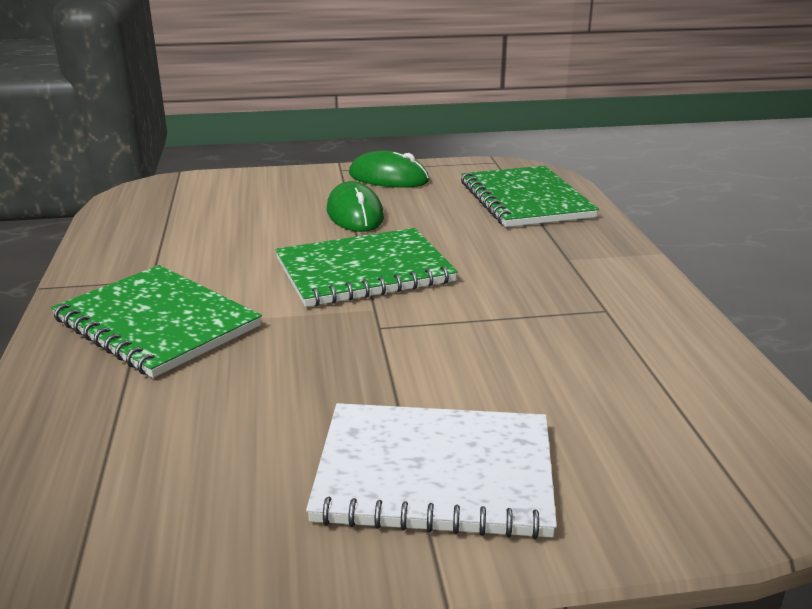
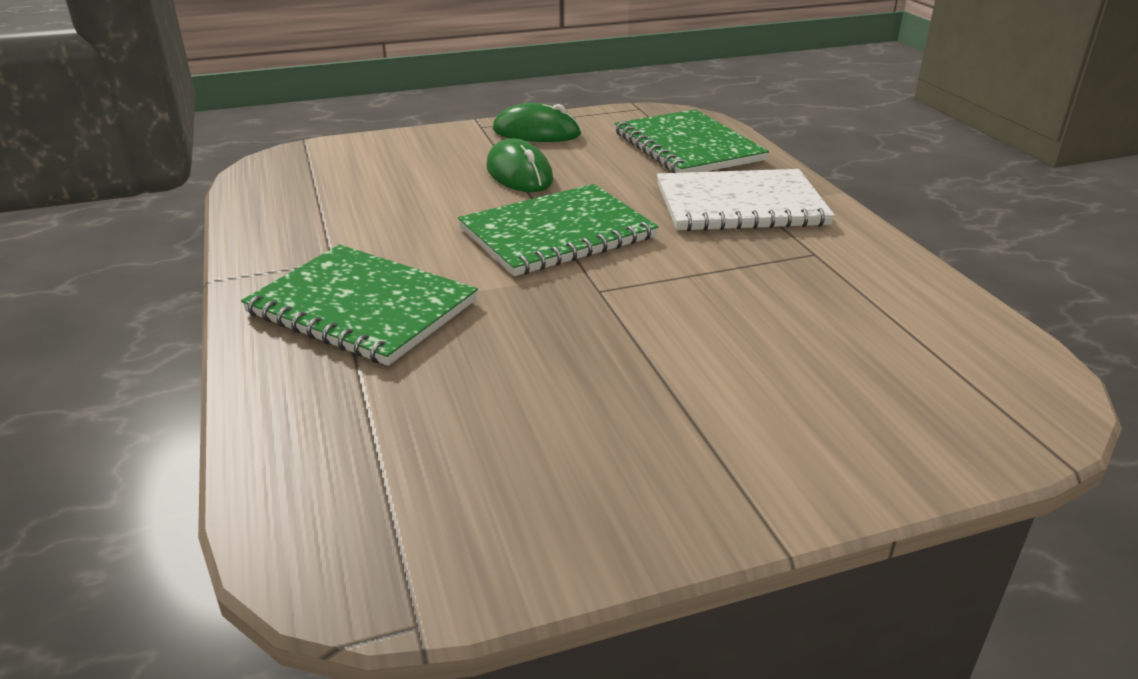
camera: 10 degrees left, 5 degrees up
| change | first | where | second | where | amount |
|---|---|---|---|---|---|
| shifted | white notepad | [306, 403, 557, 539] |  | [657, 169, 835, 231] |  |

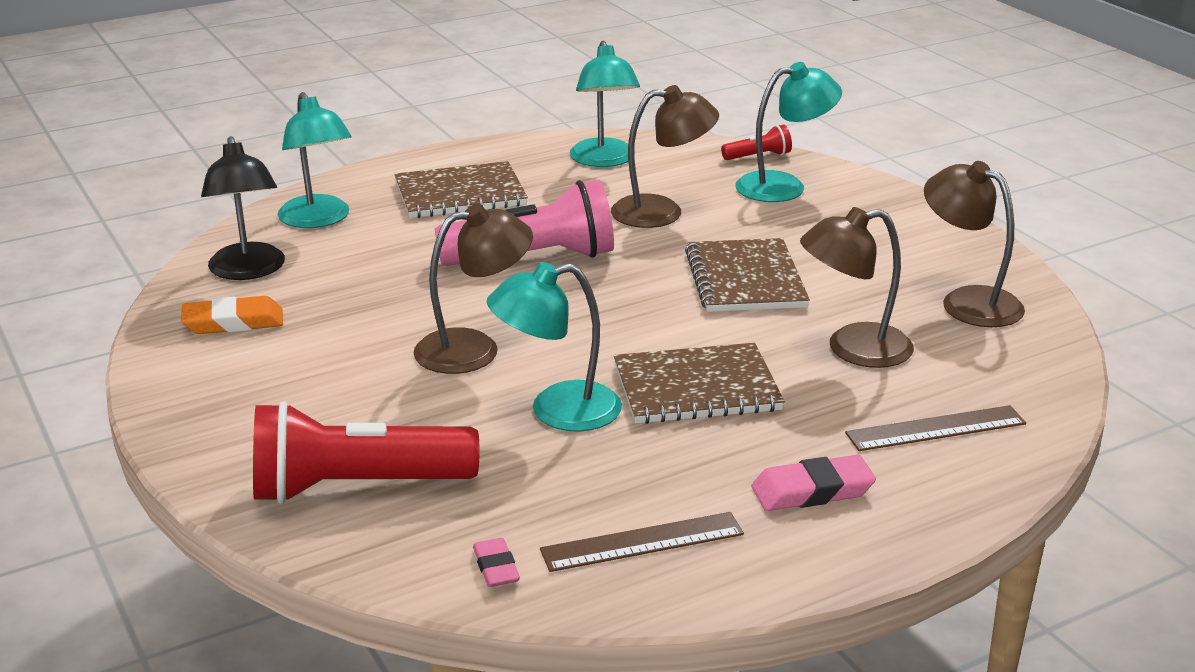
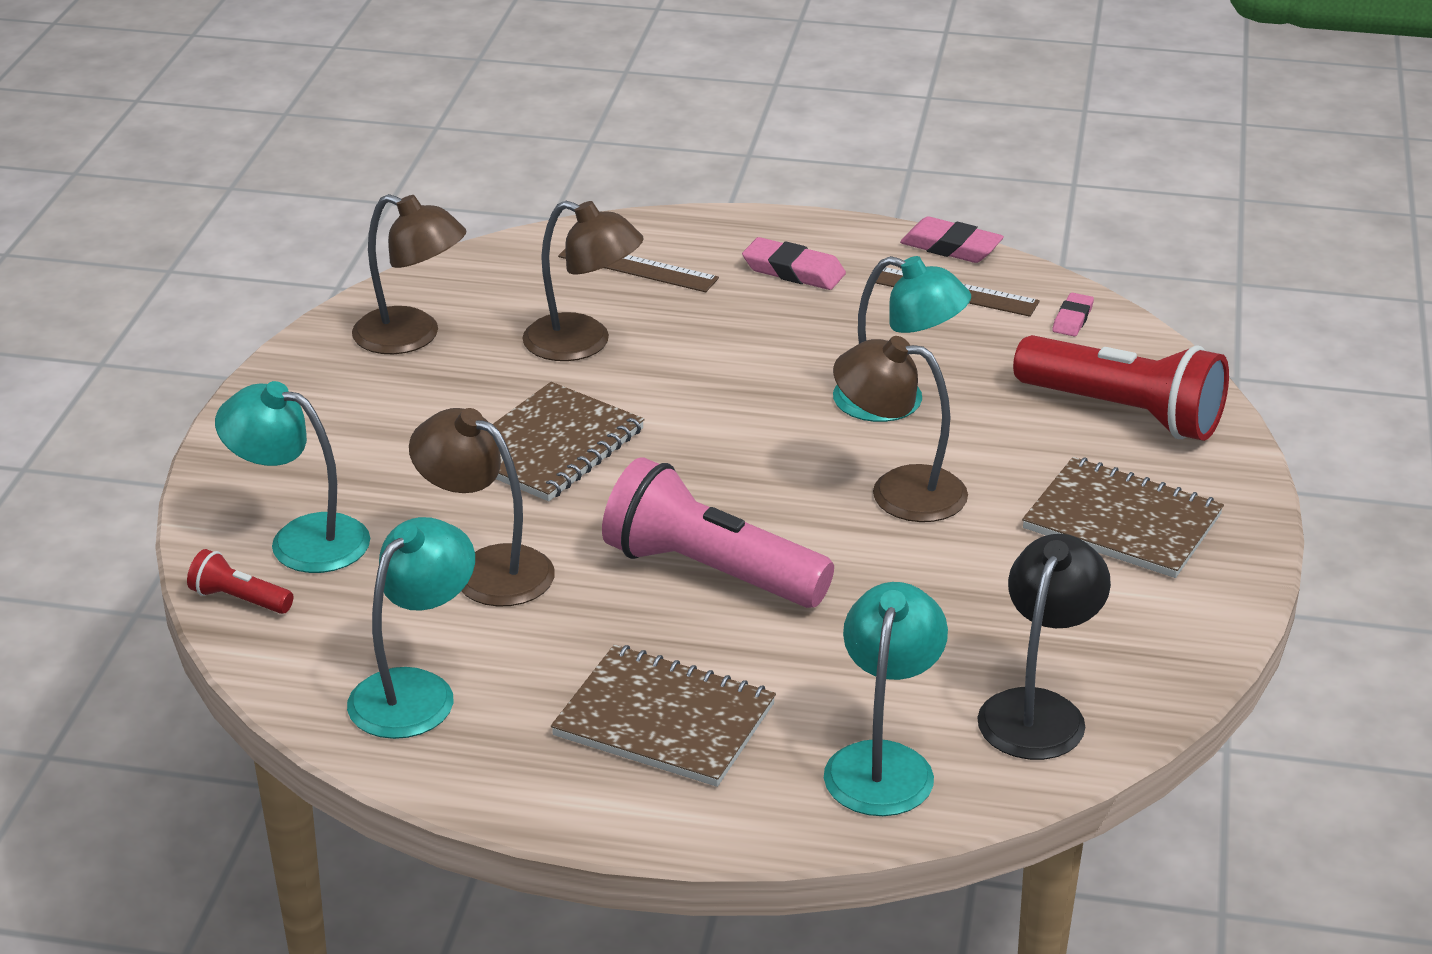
camera: 140 degrees left, 5 degrees up
| change | first | where | second | where | amount |
|---|---|---|---|---|---|
| gone | orange-coloured pencil eraser | [181, 296, 283, 334] |  |  |  |
| new |  |  | pink pencil eraser | [900, 217, 1004, 263] |  |
| shifted | russet notepad | [614, 343, 785, 424] |  | [1022, 457, 1224, 578] |  |
| rotated | russet desk lamp | [924, 161, 1025, 327] |  | [352, 194, 466, 354] | 60 degrees counterclockwise |

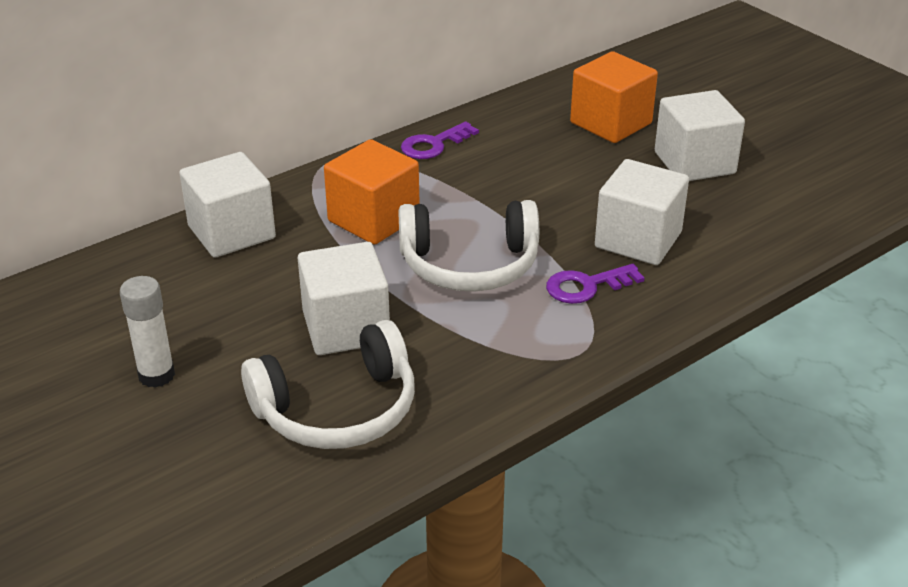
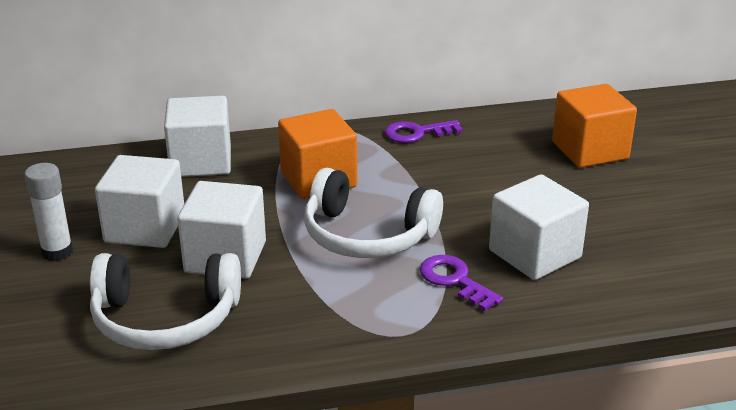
camera: 25 degrees right, 5 degrees down
| change | first | where | second | where | amount |
|---|---|---|---|---|---|
| shifted | white block | [655, 90, 745, 181] |  | [95, 155, 184, 248] |  |
| rotated | purple latchkey | [546, 264, 645, 304] |  | [420, 255, 503, 311] | 45 degrees clockwise |

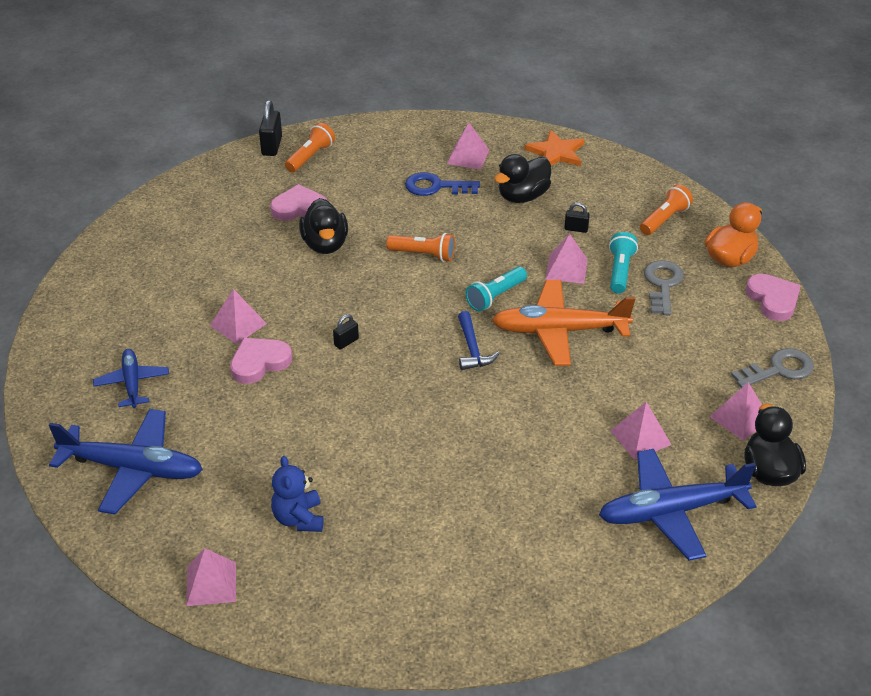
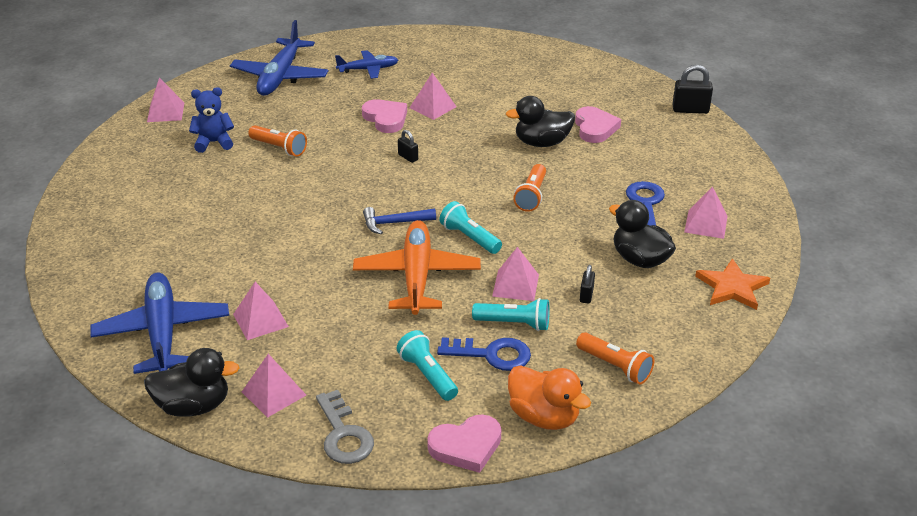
camera: 90 degrees right, 5 degrees down
| change | first | where | second | where | amount |
|---|---|---|---|---|---|
| new |  |  | turquoise torch | [396, 330, 458, 401] |  |
| shifted | orange-coloured torch | [285, 123, 335, 172] |  | [248, 125, 307, 157] |  |
| repainted | gray latchkey | [644, 260, 684, 315] | blue latchkey | [437, 337, 531, 371] |  |

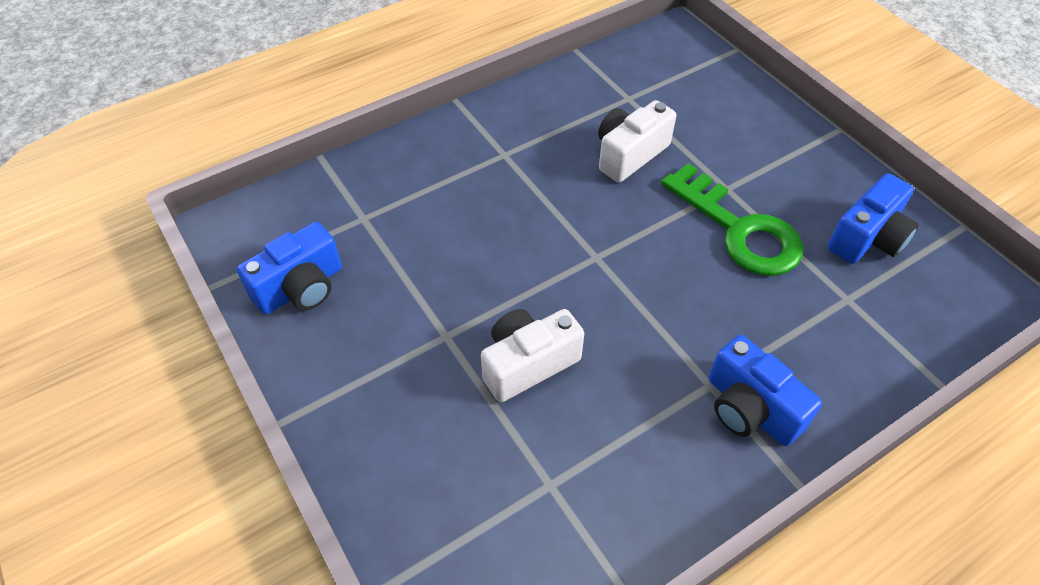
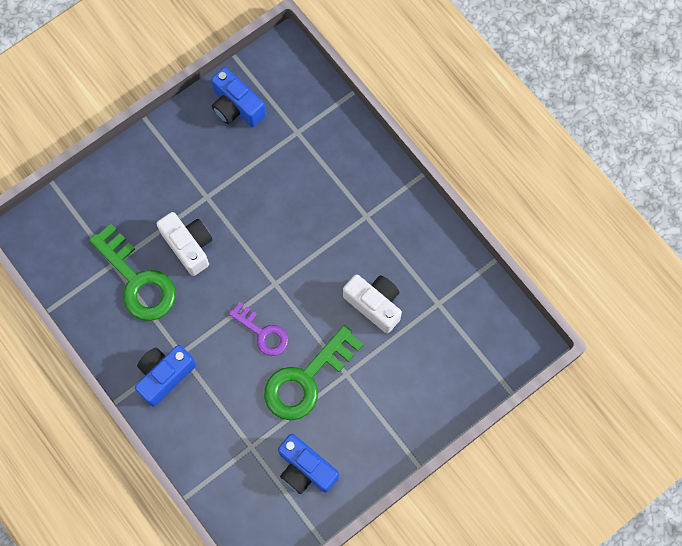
camera: 85 degrees right, 20 degrees up
| change | first | where | second | where | amount |
|---|---|---|---|---|---|
| new |  |  | emerald latchkey | [89, 224, 176, 321] |  |
| new |  |  | purple latchkey | [229, 302, 289, 356] |  |

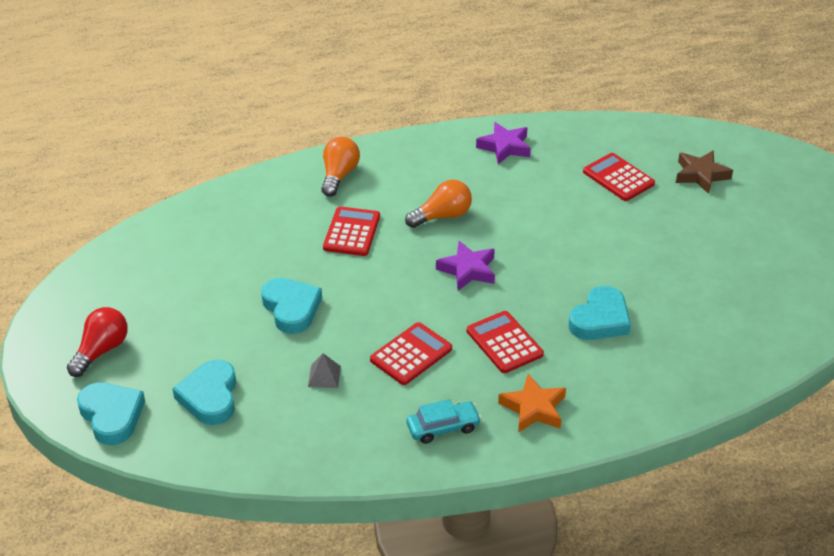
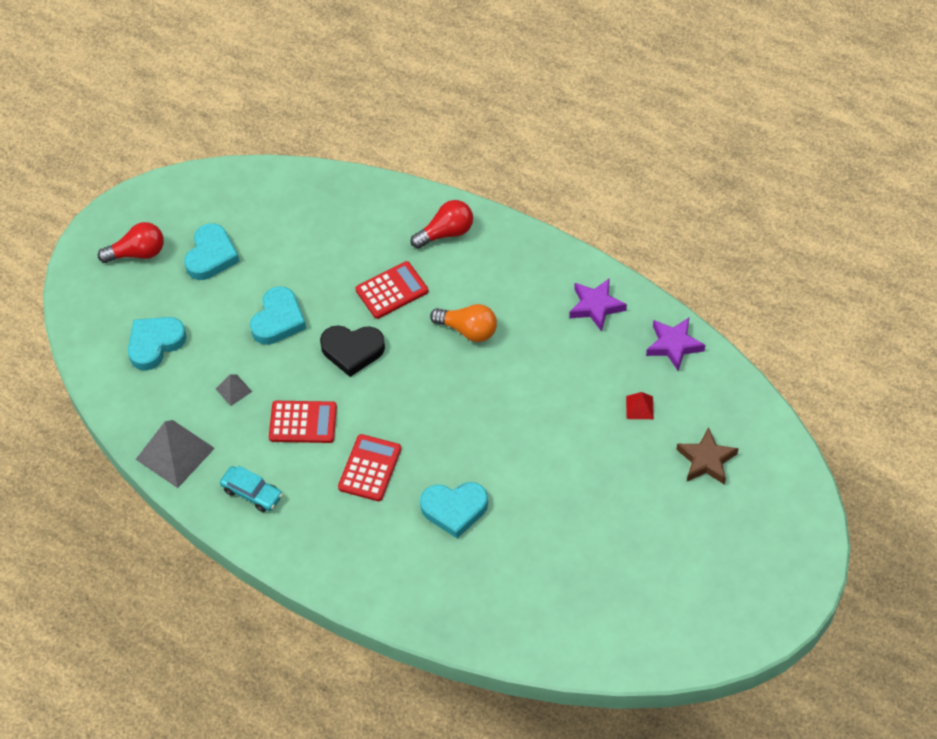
camera: 50 degrees right, 15 degrees up
| change | first | where | second | where | amount |
|---|---|---|---|---|---|
| gone | orange-coloured star shape | [498, 374, 566, 433] |  |  |  |
| new |  |  | gray pyramid | [136, 420, 215, 488] |  |
| new |  |  | black heart shape | [320, 325, 385, 377] |  |
| shifted | turquoise heart shape | [77, 383, 145, 445] |  | [184, 223, 240, 280] |  |
| shifted | purple star shape | [436, 241, 495, 291] |  | [646, 318, 705, 371] |  |
| swapped | crimson pocket calculator | [583, 153, 655, 201] | crimson pyramid | [626, 392, 654, 419] |  |
| repainted | orange-coloured light bulb | [321, 137, 360, 197] | crimson light bulb | [411, 200, 473, 249] |  |

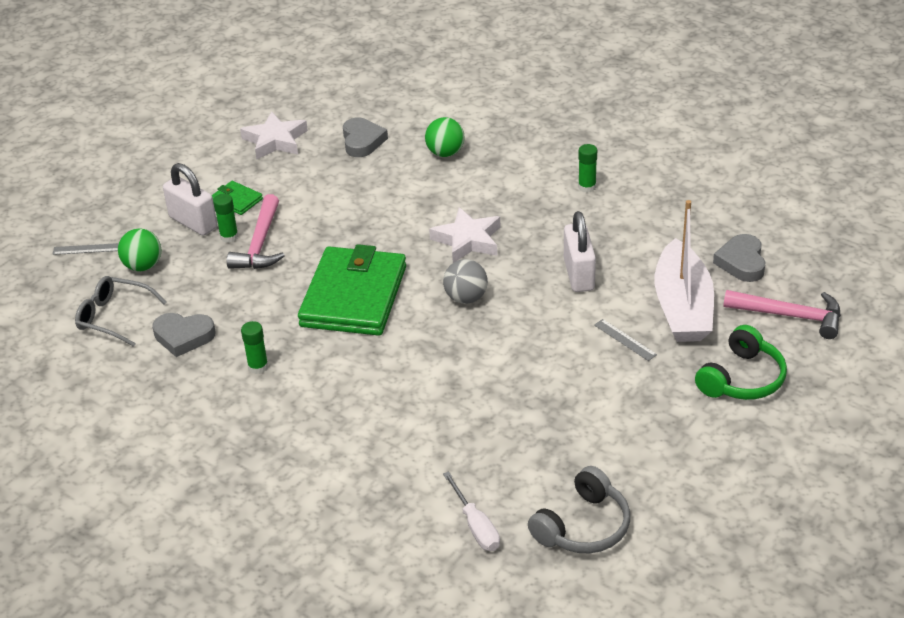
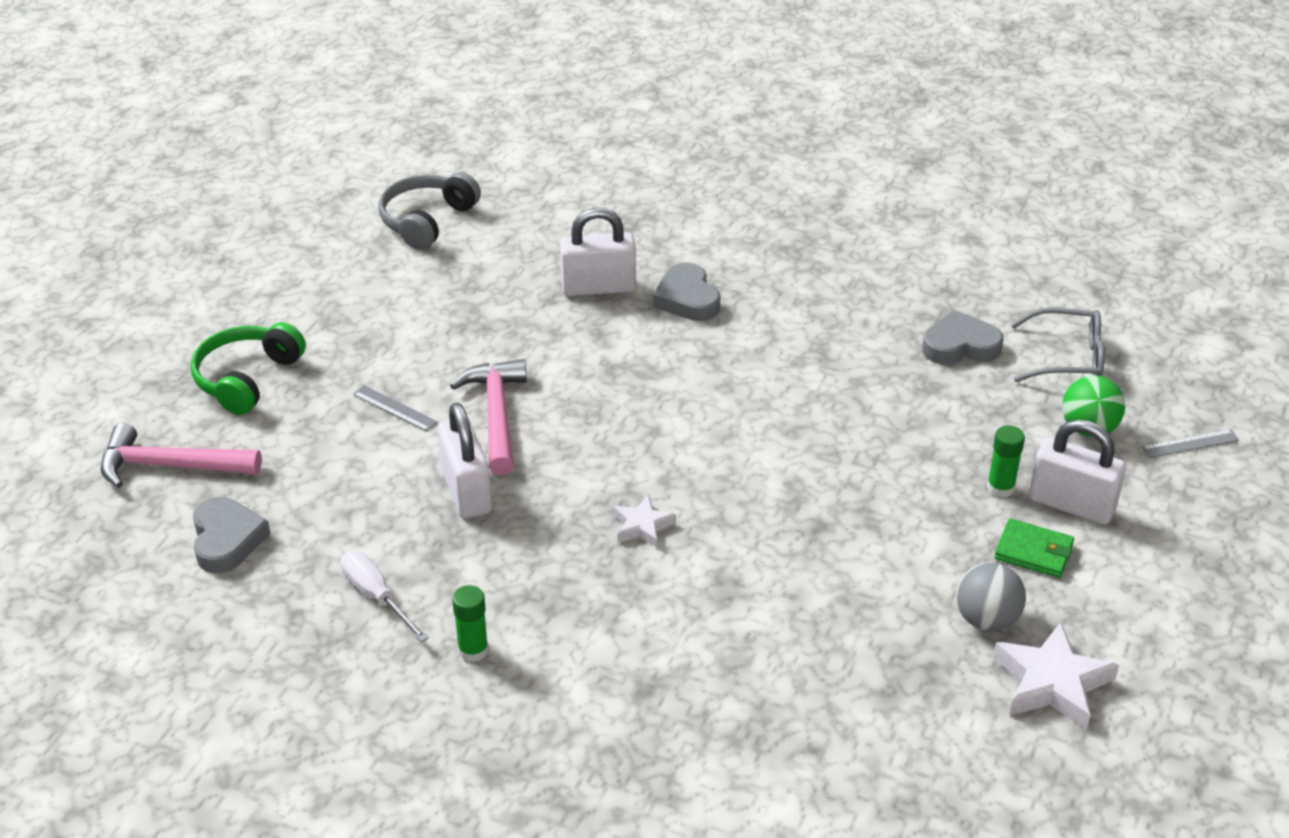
camera: 165 degrees right, 0 degrees up
| change | first | where | second | where | amount |
|---|---|---|---|---|---|
| gone | emerald glue | [241, 321, 268, 374] |  |  |  |
| gone | emerald wallet | [298, 244, 406, 336] |  |  |  |
| gone | emerald ball | [425, 117, 465, 157] |  |  |  |
| gone | white toy boat | [655, 200, 714, 342] |  |  |  |
| new |  |  | white padlock | [560, 208, 636, 296] |  |
| shifted | pink carpenter's hammer | [227, 194, 285, 269] |  | [450, 359, 527, 475] |  |
| shifted | gray heart shape | [343, 117, 388, 157] |  | [653, 262, 721, 321] |  |
| shifted | gray ball | [443, 259, 488, 304] |  | [956, 562, 1026, 631] |  |
| shifted | white hand screwdriver | [443, 471, 500, 551] |  | [341, 551, 429, 642] |  |
| scaled | white star shape | [429, 207, 500, 263] |  | [613, 495, 676, 548] | x0.58 |

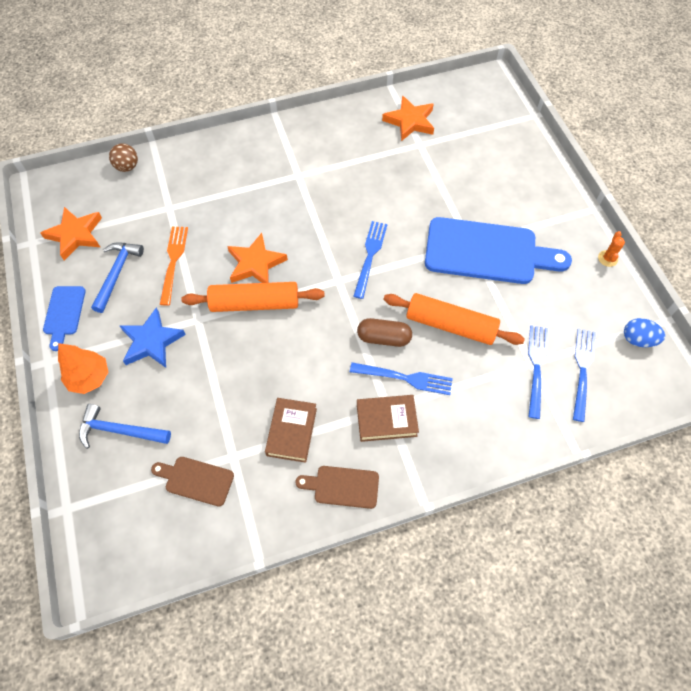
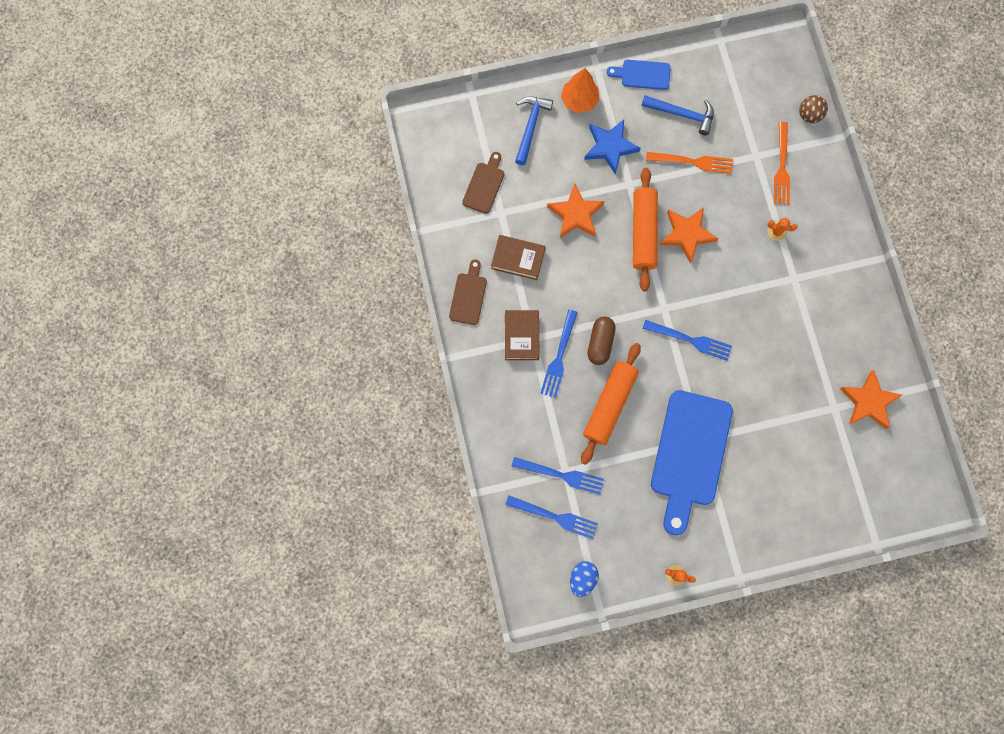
camera: 95 degrees right, 15 degrees up
| change | first | where | second | where | amount |
|---|---|---|---|---|---|
| new |  |  | orange-coloured prickly plant | [768, 218, 798, 241] |  |
| new |  |  | orange-coloured table fork | [774, 122, 790, 205] |  |
| shifted | orange-coloured star shape | [40, 207, 102, 260] |  | [547, 184, 605, 238] |  |

